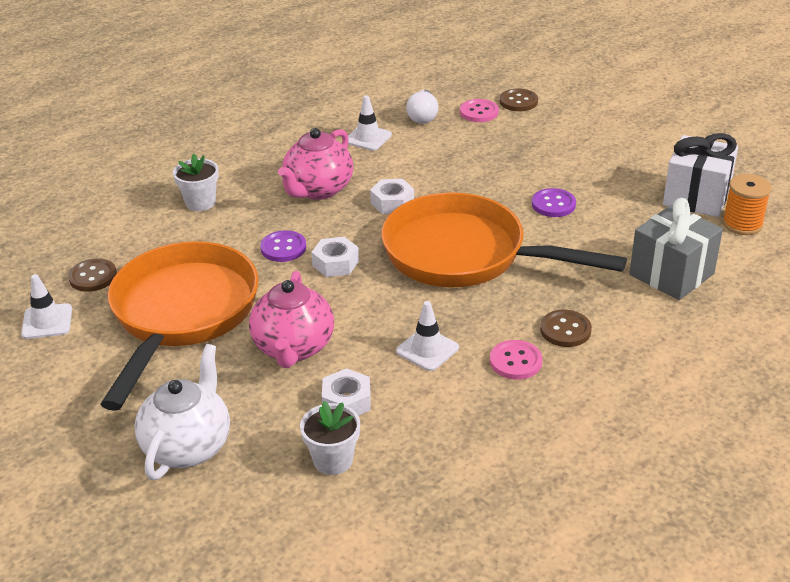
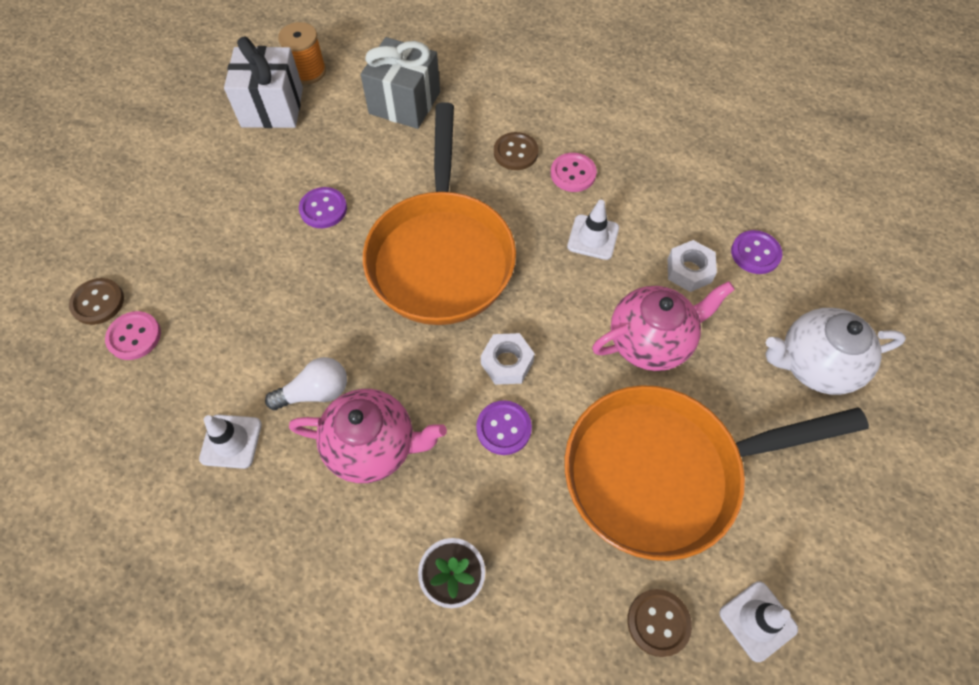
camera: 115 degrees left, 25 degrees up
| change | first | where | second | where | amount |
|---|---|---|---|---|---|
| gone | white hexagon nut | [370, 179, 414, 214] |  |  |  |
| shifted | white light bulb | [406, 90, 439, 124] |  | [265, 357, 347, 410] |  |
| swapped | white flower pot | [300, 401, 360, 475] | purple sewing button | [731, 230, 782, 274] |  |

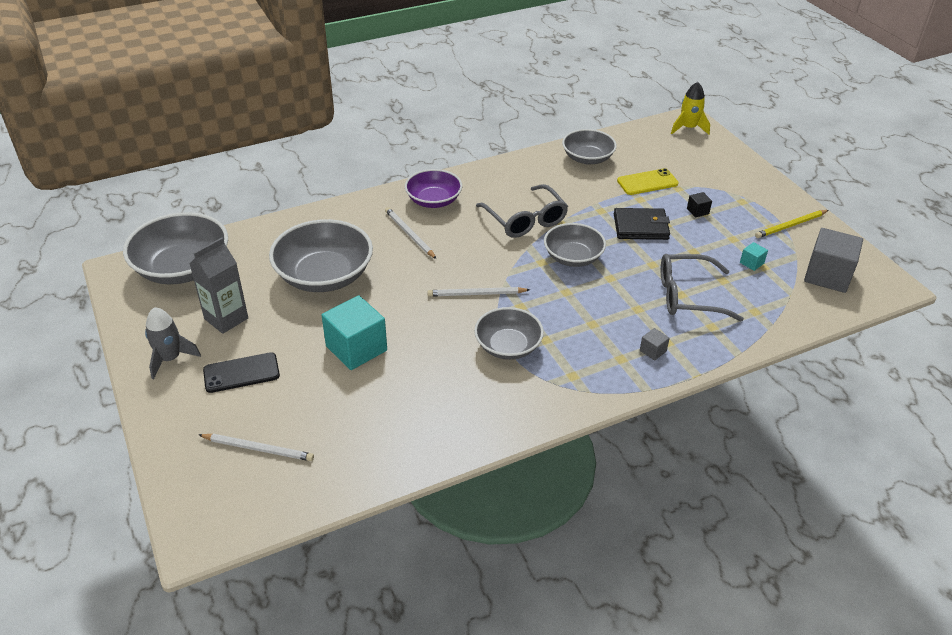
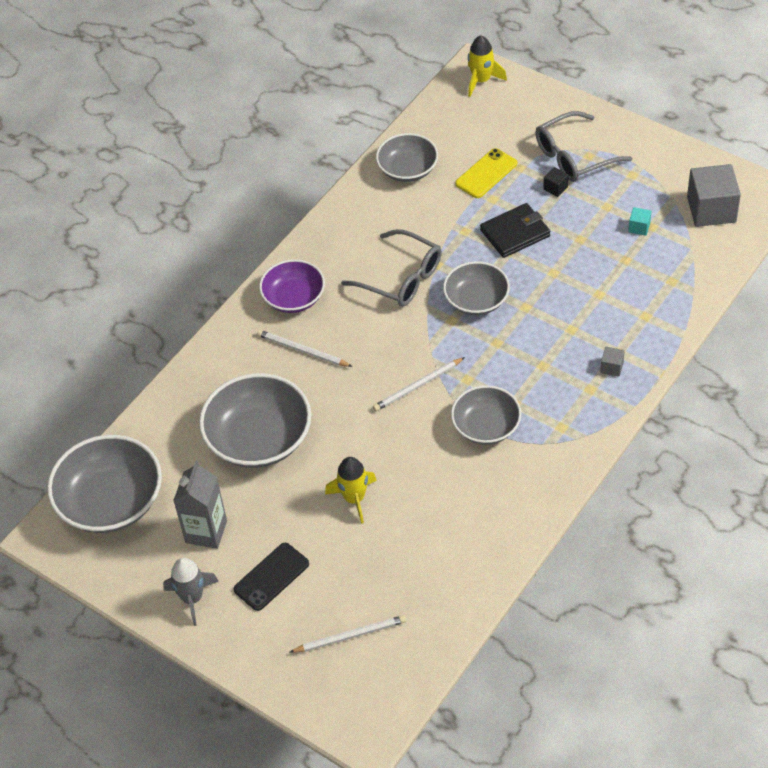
camera: 25 degrees left, 10 degrees up
| change | first | where | second | where | amount |
|---|---|---|---|---|---|
| gone | golden lead pencil | [755, 210, 829, 238] |  |  |  |
| shifted | gray spectacles | [661, 254, 744, 322] |  | [535, 111, 632, 182] |  |
| swapped | turquoise block | [321, 295, 387, 370] | golden toy rocket | [325, 457, 377, 524] |  |

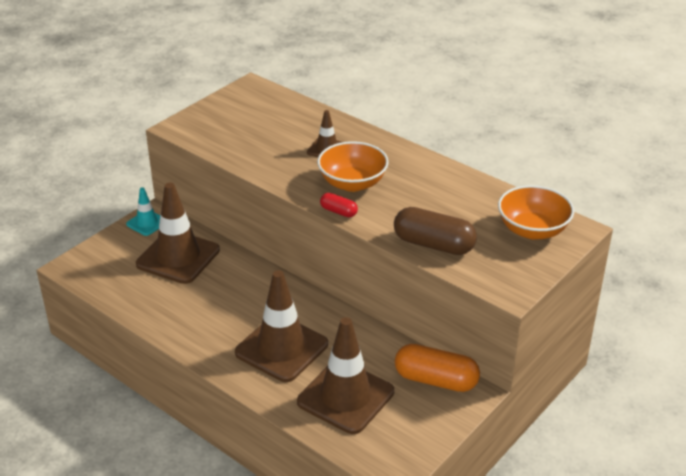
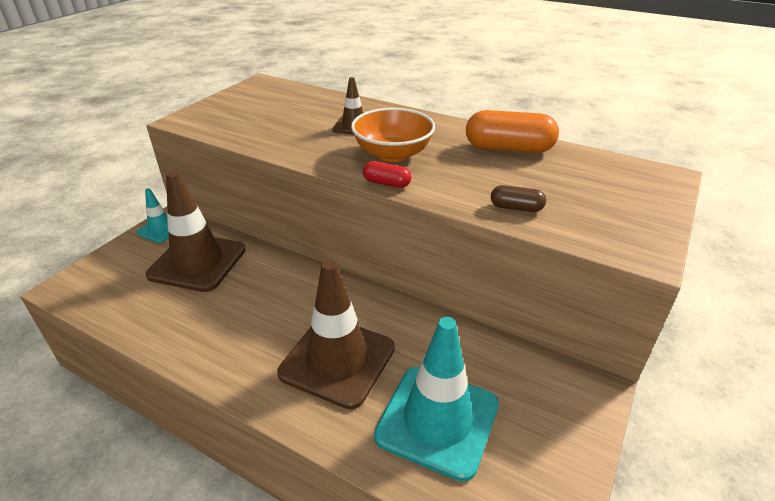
camera: 10 degrees left, 0 degrees up
| change | first | where | second | where | amount |
|---|---|---|---|---|---|
| gone | orange-coloured bowl | [498, 185, 574, 240] |  |  |  |
| shifted | orange-coloured pill | [395, 344, 480, 392] |  | [466, 110, 559, 153] |  |
| repainted | russet safety cone | [297, 317, 394, 434] | turquoise safety cone | [374, 317, 499, 482] |  |
| scaled | russet pill | [394, 207, 477, 255] |  | [491, 185, 546, 212] | x0.50 |

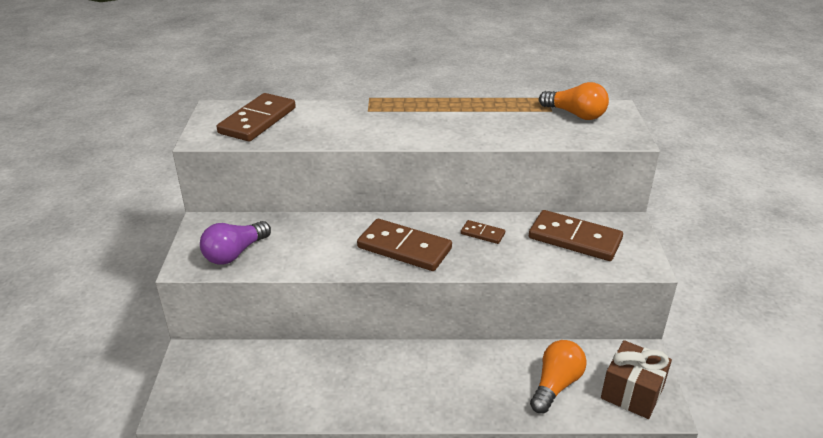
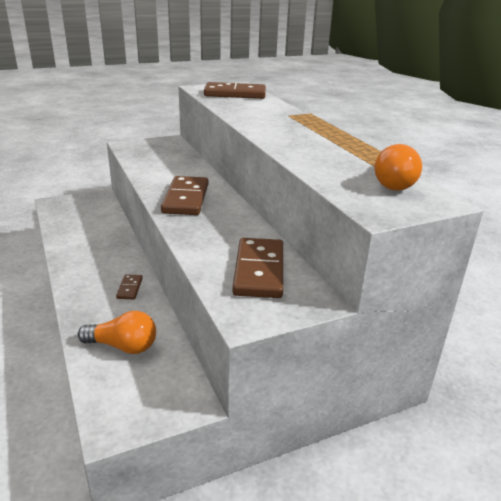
camera: 65 degrees right, 5 degrees down
| change | first | where | second | where | amount |
|---|---|---|---|---|---|
| gone | purple light bulb | [200, 221, 271, 265] |  |  |  |
| gone | russet present | [601, 340, 672, 419] |  |  |  |
| shifted | russet domino piece | [461, 220, 505, 244] |  | [116, 274, 143, 299] |  |

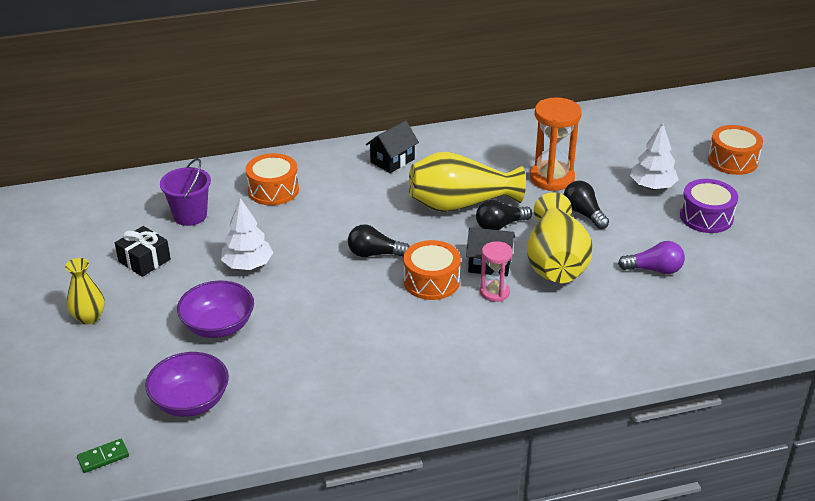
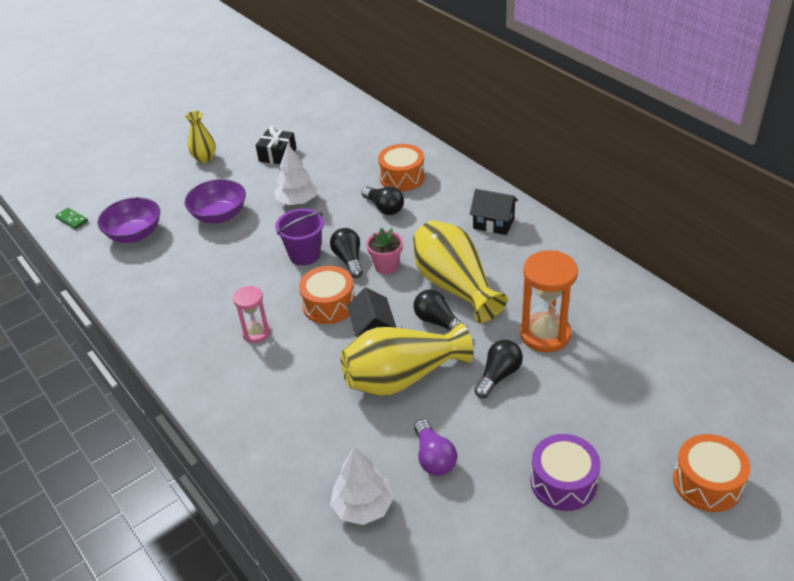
camera: 70 degrees right, 5 degrees up
| change | first | where | second | where | amount |
|---|---|---|---|---|---|
| new |  |  | black light bulb | [361, 186, 404, 215] |  |
| new |  |  | pink flower pot | [366, 228, 403, 274] |  |
| shifted | purple bucket | [160, 158, 211, 226] |  | [275, 209, 324, 265] |  |
| shifted | pink sandglass | [480, 241, 513, 302] |  | [233, 286, 271, 343] |  |
| shifted | white fir tree | [630, 122, 679, 190] |  | [330, 447, 394, 525] |  |

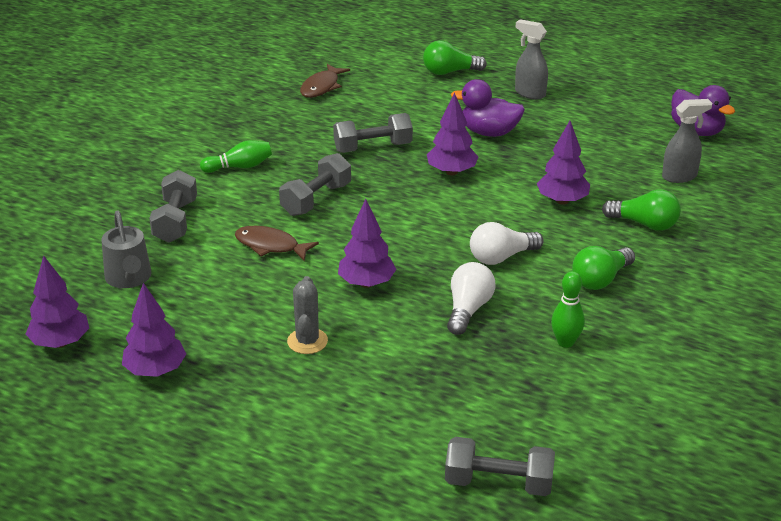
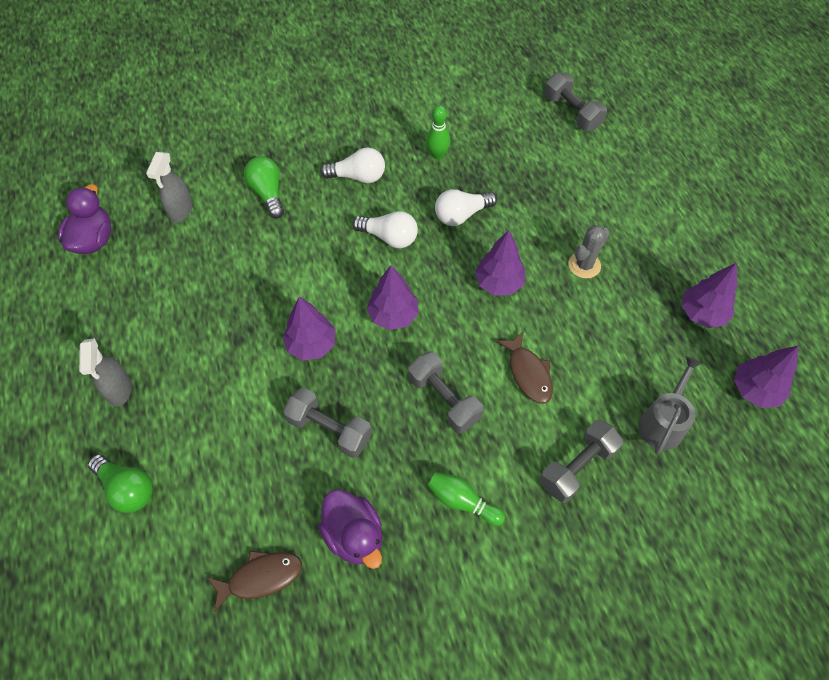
camera: 135 degrees left, 25 degrees up
| change | first | where | second | where | amount |
|---|---|---|---|---|---|
| shifted | purple duck | [451, 79, 525, 137] |  | [318, 489, 382, 569] |  |
| shifted | purple fir tree | [537, 121, 590, 205] |  | [367, 265, 418, 330] |  |
| repainted | emerald light bulb | [572, 246, 635, 290] | white light bulb | [320, 147, 385, 183] |  |
| rotated | gray hand weight | [279, 153, 351, 216] |  | [408, 352, 484, 433] | 60 degrees clockwise |
| rotated | gray sprayer | [662, 99, 712, 183] |  | [146, 152, 193, 223] | 105 degrees counterclockwise |

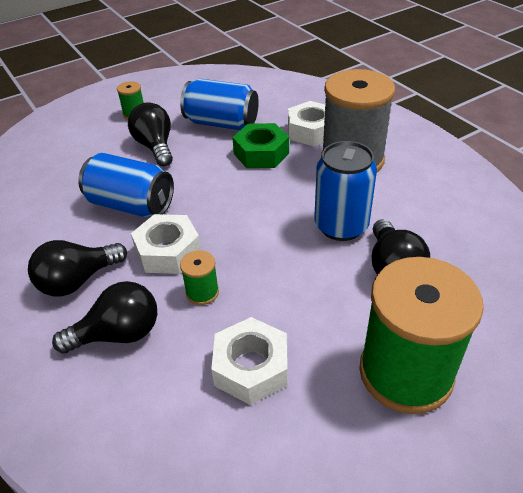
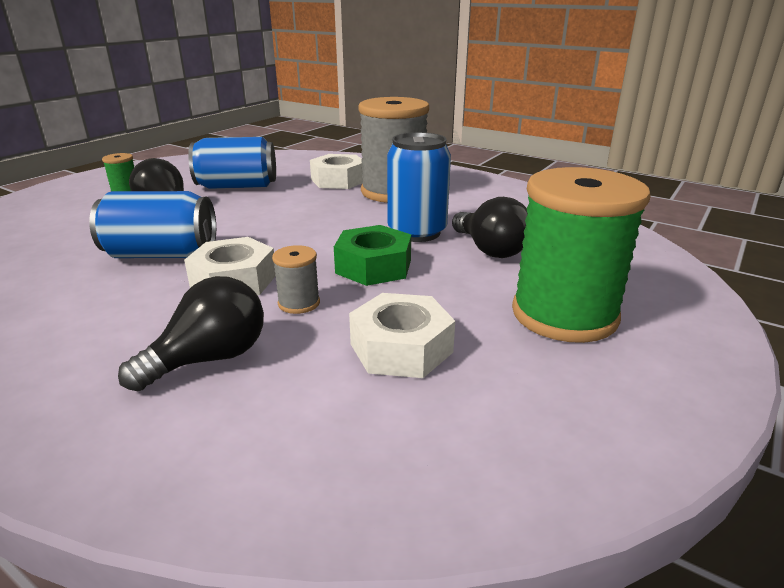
camera: 25 degrees left, 15 degrees down
| change | first | where | second | where | amount |
|---|---|---|---|---|---|
| gone | black light bulb | [28, 240, 127, 297] |  |  |  |
| shifted | emerald hexagon nut | [232, 123, 289, 168] |  | [334, 225, 411, 286] |  |
| repainted | emerald reel of thread | [180, 251, 219, 305] | gray reel of thread | [272, 245, 320, 314] |  |

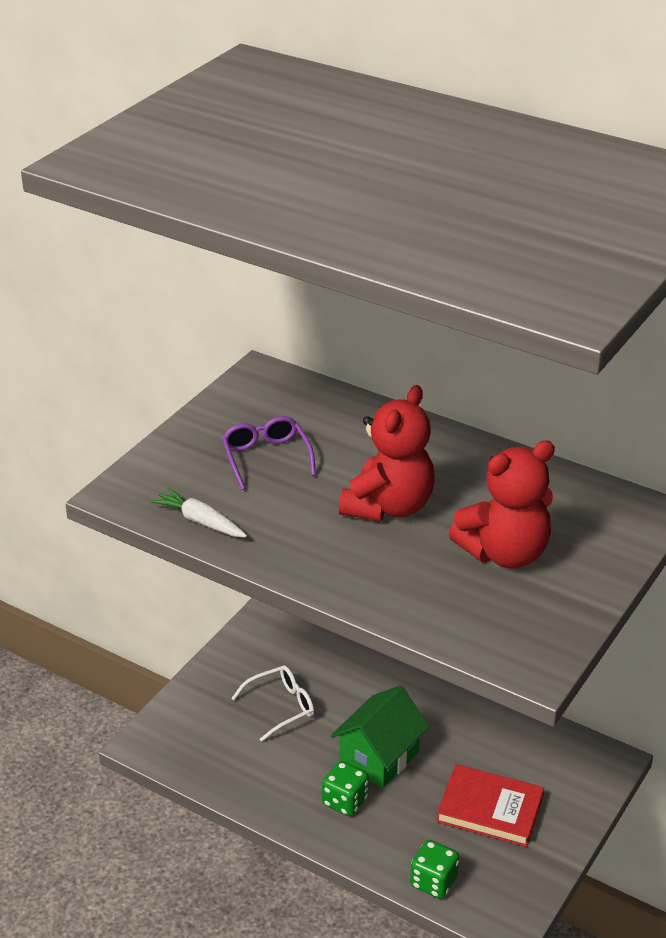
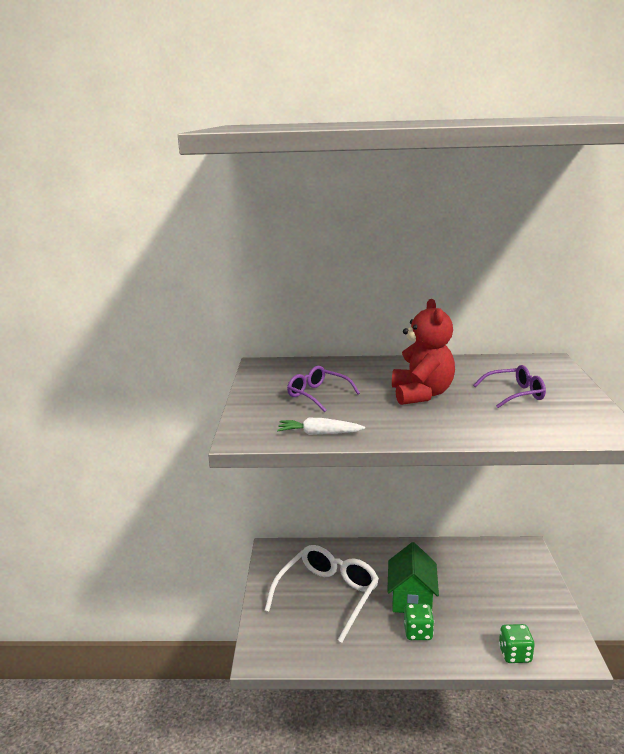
camera: 30 degrees left, 15 degrees down
| change | first | where | second | where | amount |
|---|---|---|---|---|---|
| gone | crimson hardback | [436, 764, 544, 847] |  |  |  |
| swapped | crimson stuffed bear | [449, 440, 555, 569] | purple spectacles | [473, 365, 546, 408] |  |
| scaled | white spectacles | [231, 665, 314, 742] |  | [264, 545, 379, 643] | x1.80 |

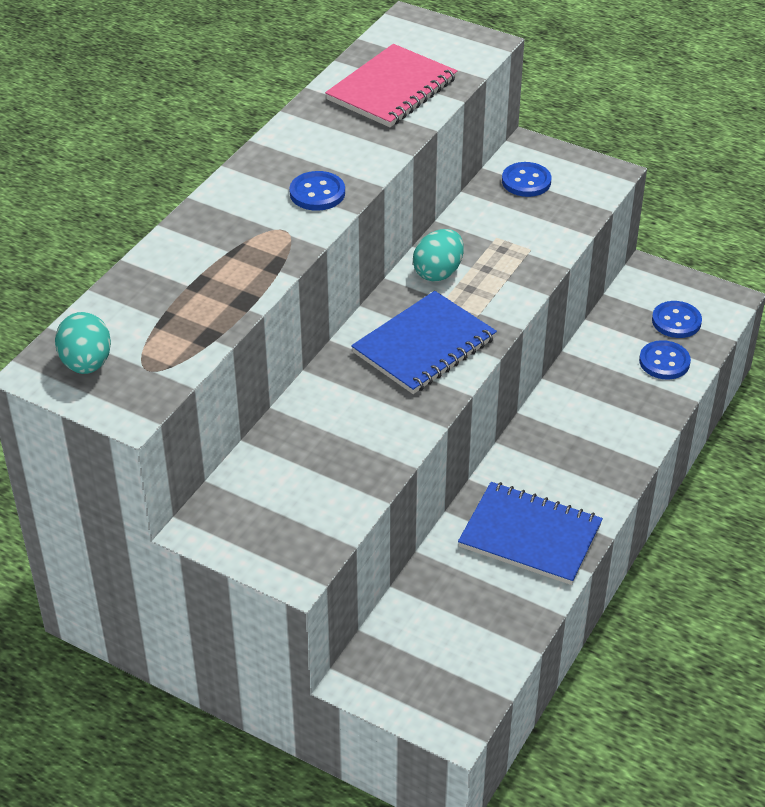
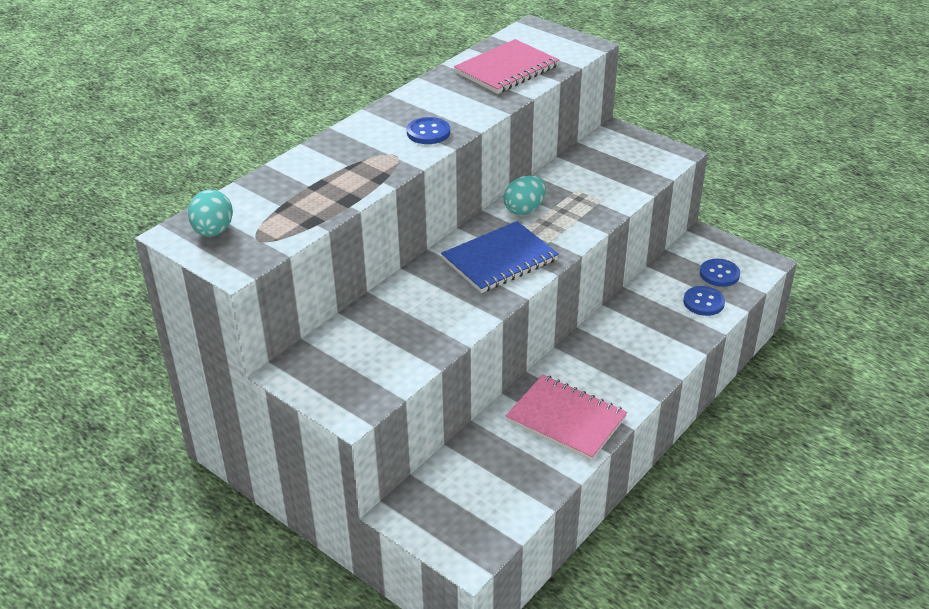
camera: 10 degrees right, 5 degrees down
| change | first | where | second | where | amount |
|---|---|---|---|---|---|
| gone | blue sewing button | [502, 162, 551, 197] |  |  |  |
| repainted | blue notepad | [458, 482, 603, 585] | pink notepad | [506, 375, 627, 461] |  |

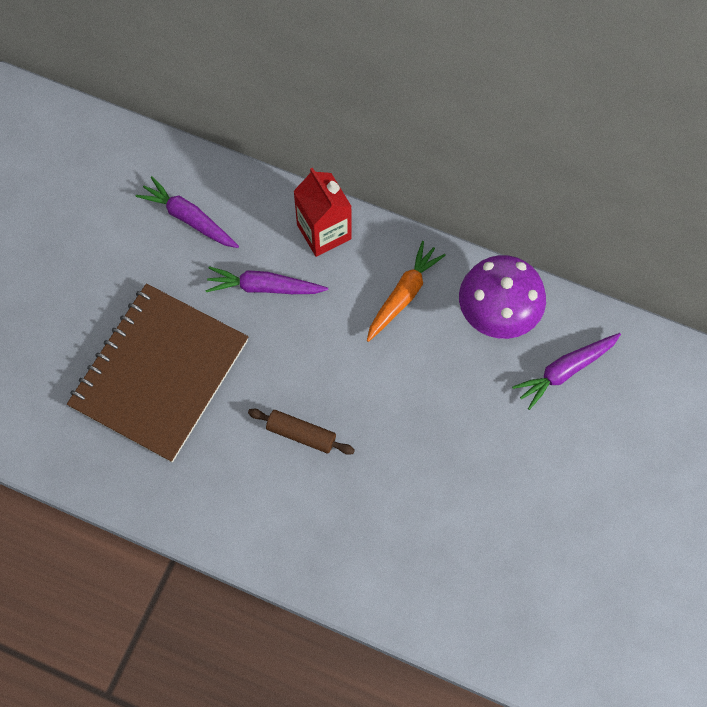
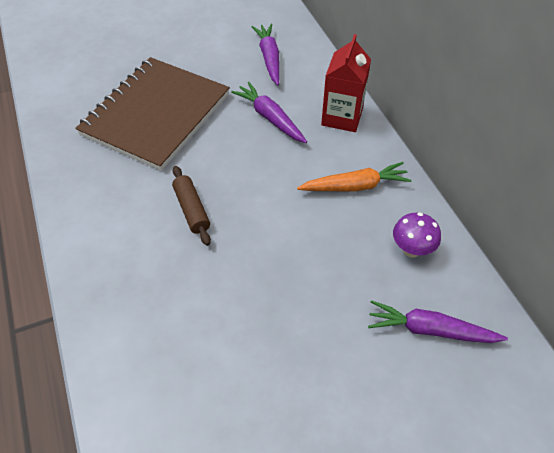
camera: 45 degrees right, 15 degrees down
| change | first | where | second | where | amount |
|---|---|---|---|---|---|
| rotated | russet notepad | [67, 284, 248, 463] |  | [75, 57, 230, 171] | 45 degrees counterclockwise |
| scaled | purple toadstool | [459, 255, 546, 339] |  | [393, 213, 441, 258] | x0.54 |

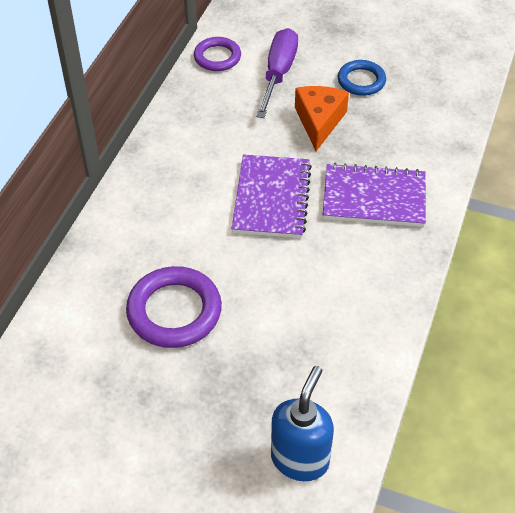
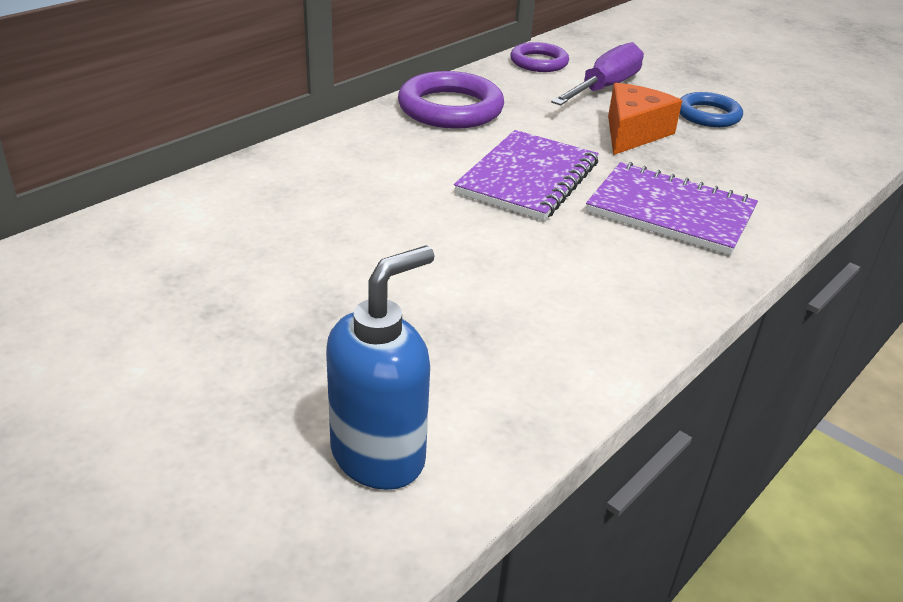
camera: 20 degrees right, 15 degrees down
| change | first | where | second | where | amount |
|---|---|---|---|---|---|
| shifted | purple torus | [126, 266, 222, 348] |  | [398, 71, 504, 129] |  |

